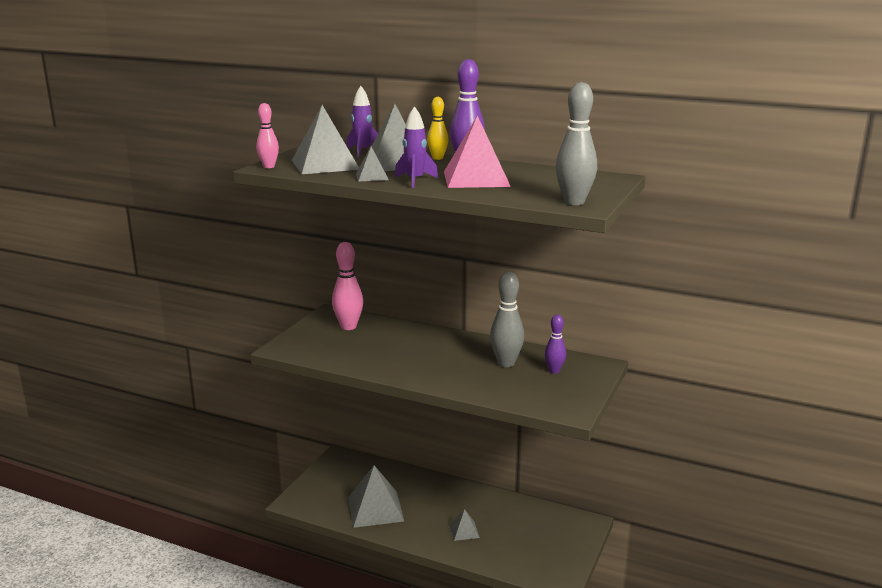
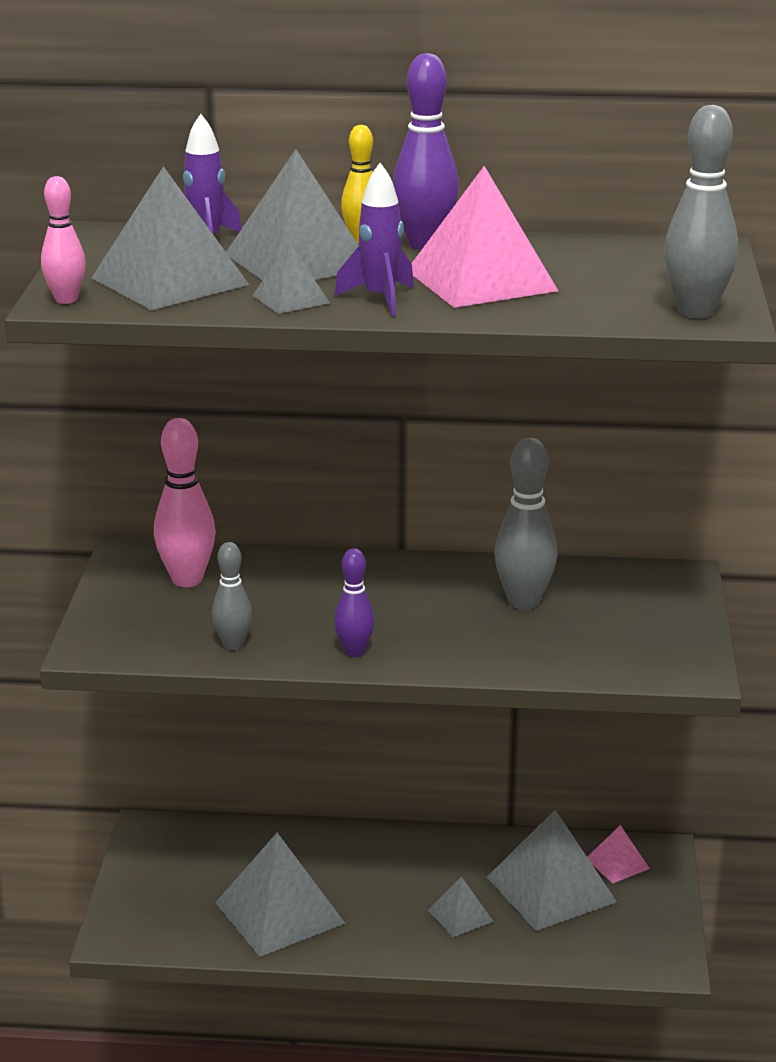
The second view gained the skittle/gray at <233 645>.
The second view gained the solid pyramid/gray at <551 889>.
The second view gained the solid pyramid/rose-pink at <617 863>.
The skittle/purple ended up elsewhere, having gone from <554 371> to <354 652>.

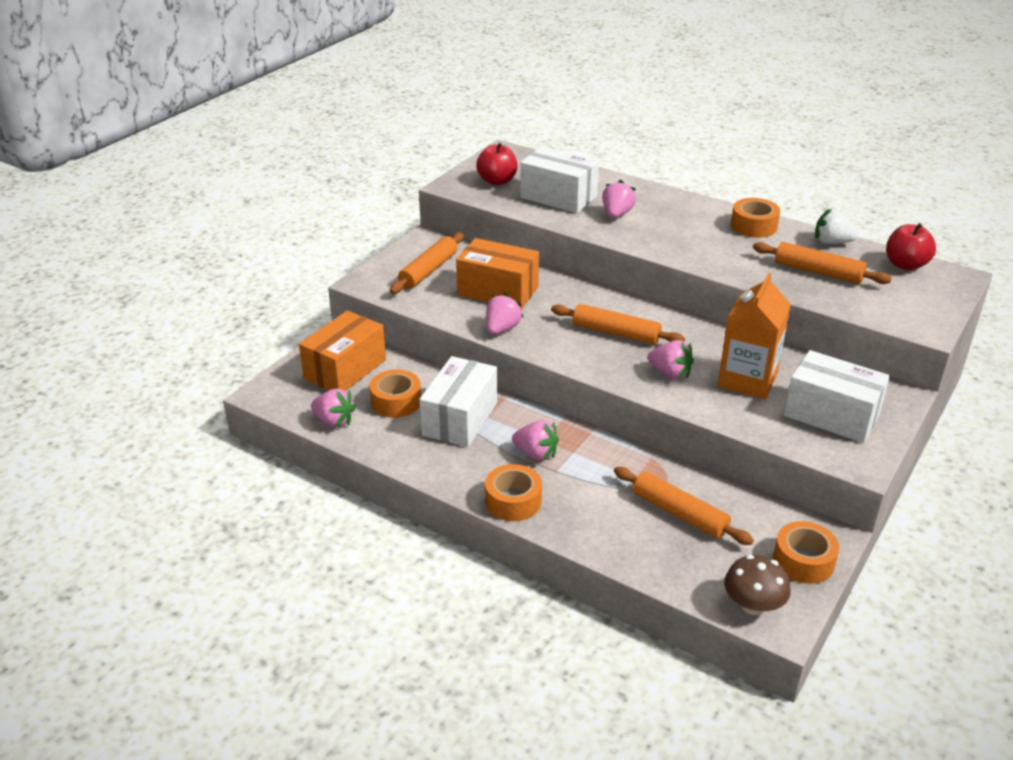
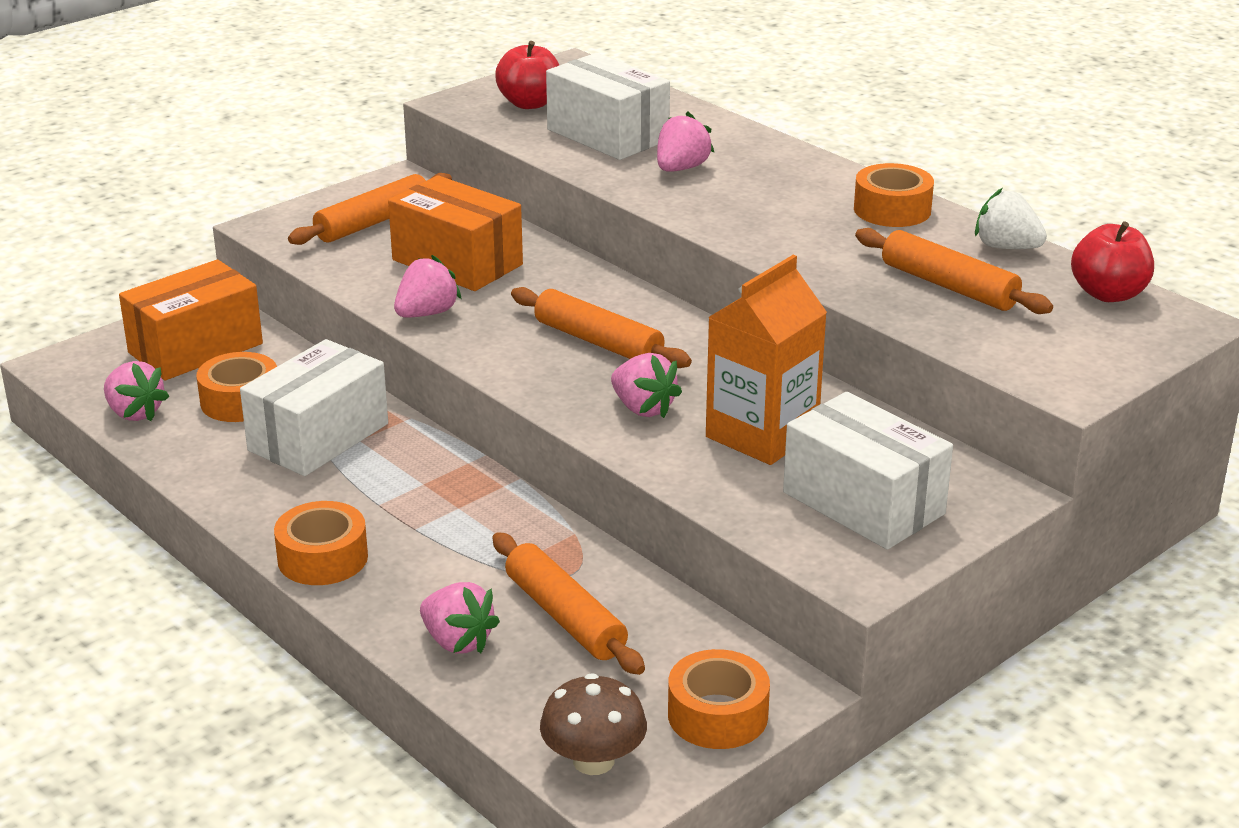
The strawberry/rose-pink ended up elsewhere, having gone from <536 454> to <457 641>.

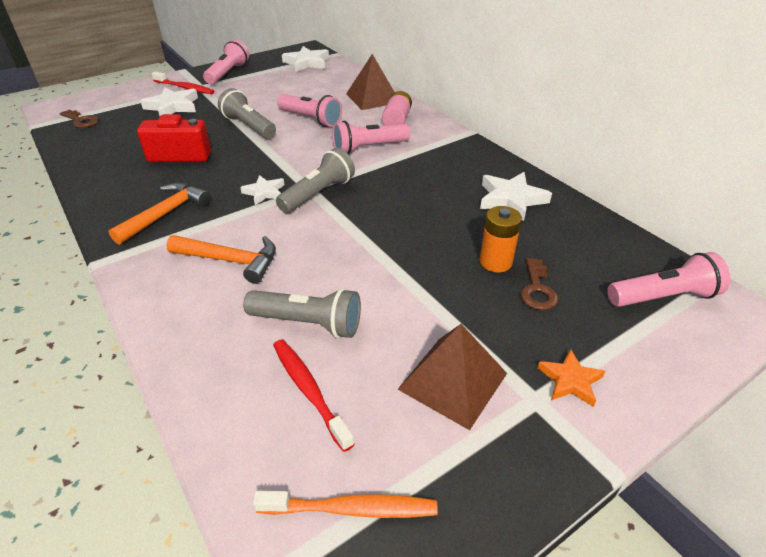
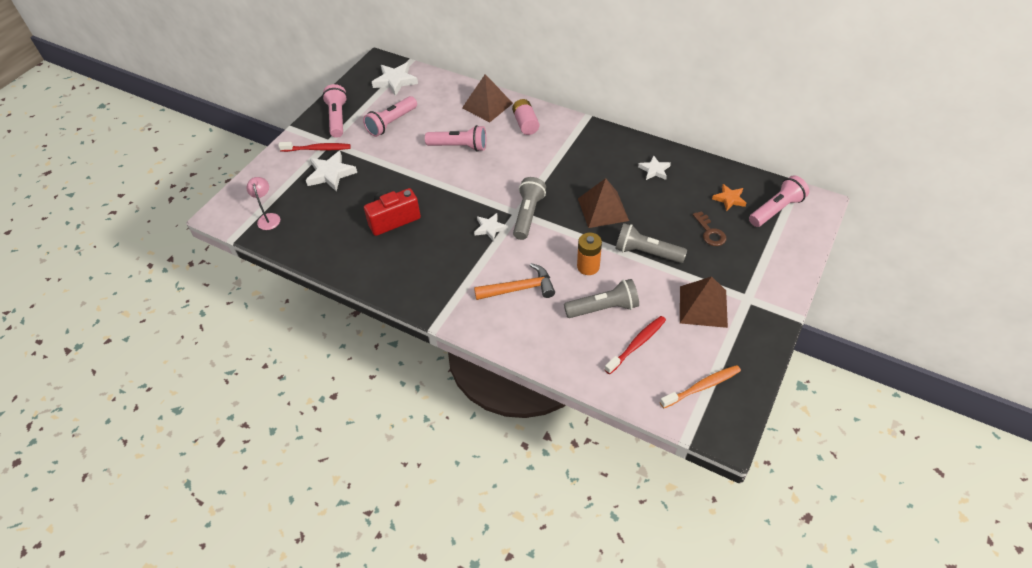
The second view lost the hammer/orange-coloured at <166 214>.
The second view gained the solid pyramid/brown at <603 209>.
The flashlight/gray ended up elsewhere, having gone from <248 126> to <646 253>.
The flashlight/rose-pink ended up elsewhere, having gone from <368 148> to <391 123>.
The battery/orange-coloured ended up elsewhere, having gone from <495 262> to <588 266>.
The star/orange-coloured ended up elsewhere, having gone from <570 381> to <729 199>.
Where the door key/brown stood at <81 121>, the desk lamp/rose-pink came to stand at <268 218>.
The tooth brush/crimson at <309 390> ended up facing another way, 105 degrees clockwise from before.
The size of the star/snow-white at <511 199> changed by a factor of 0.63.

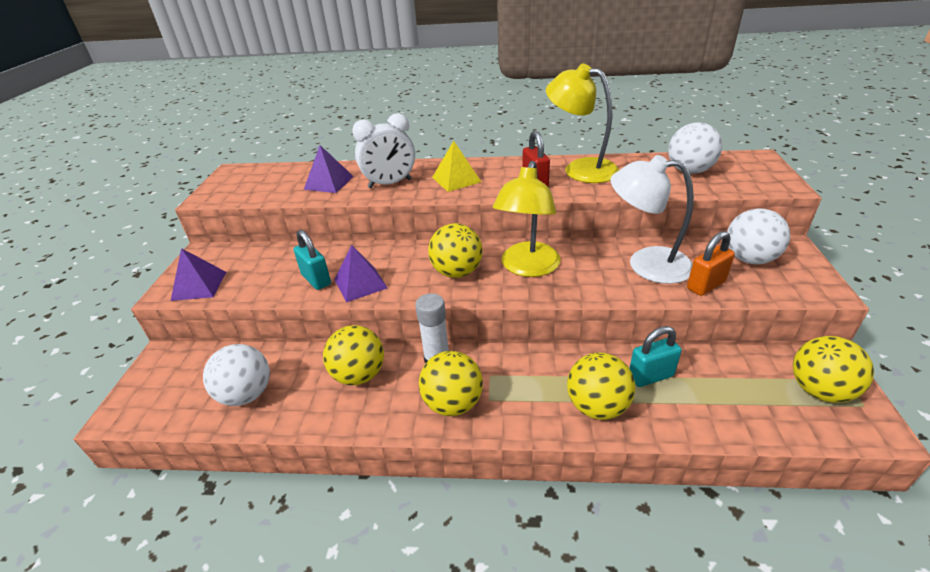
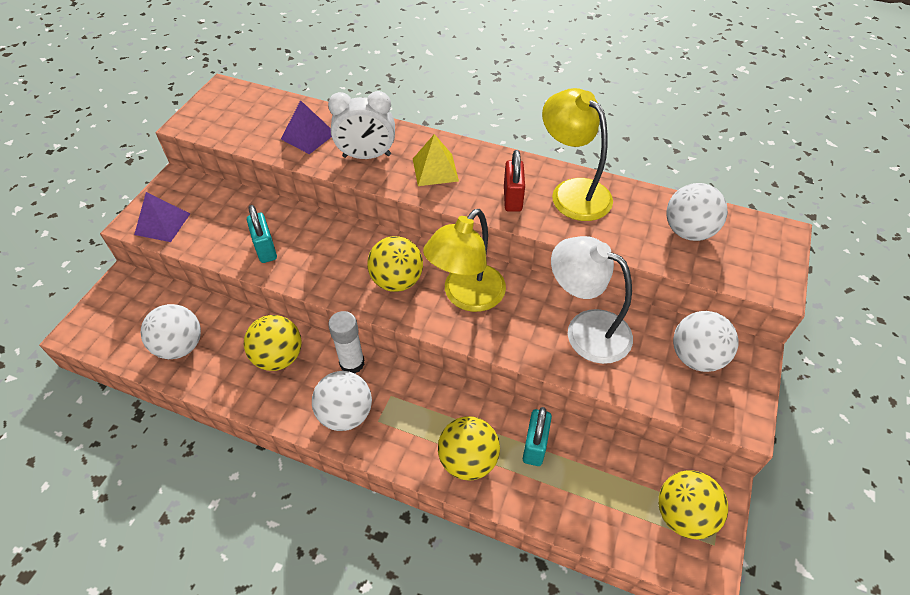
The second view lost the solid pyramid/purple at <360 283>.
The second view lost the padlock/orange-coloured at <705 285>.
What was the ball/yellow at <453 403> turned into the ball/snow-white at <345 414>.
The padlock/turquoise at <650 376> ended up facing another way, 75 degrees counterclockwise from before.

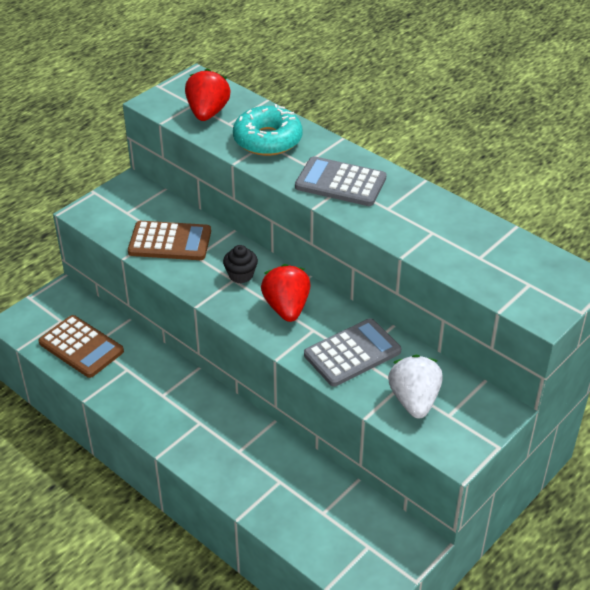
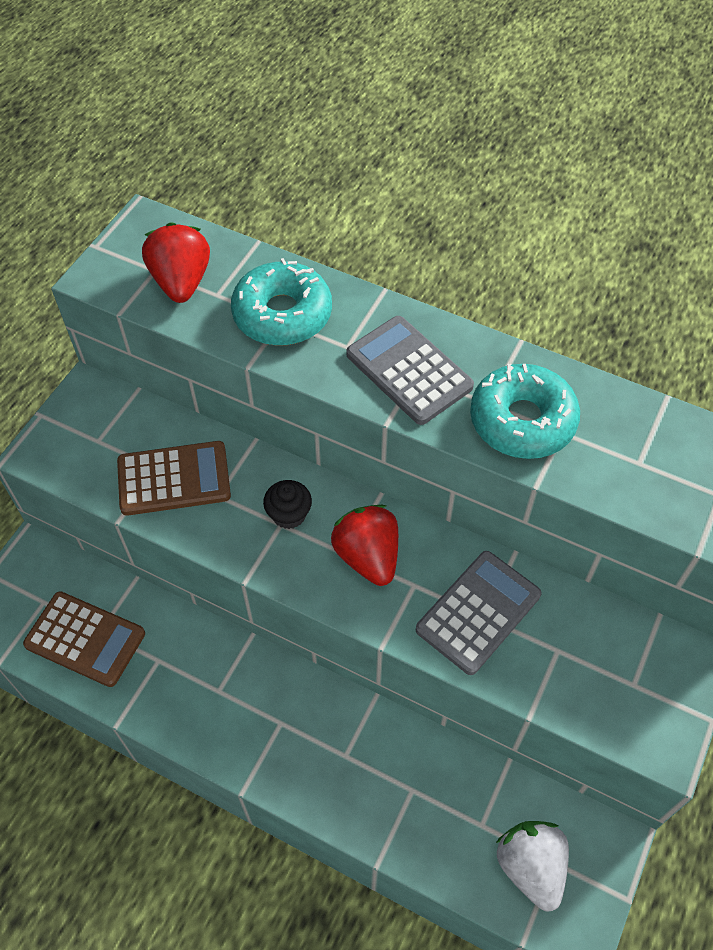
The second view gained the doughnut/turquoise at <522 421>.
The strawberry/snow-white ended up elsewhere, having gone from <414 400> to <530 866>.
The pocket calculator/gray at <340 183> ended up facing another way, 45 degrees clockwise from before.

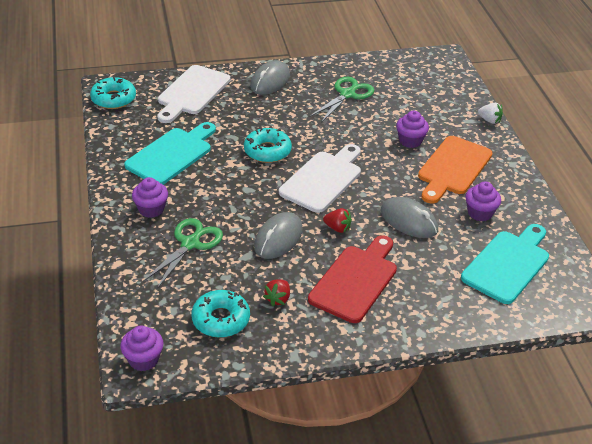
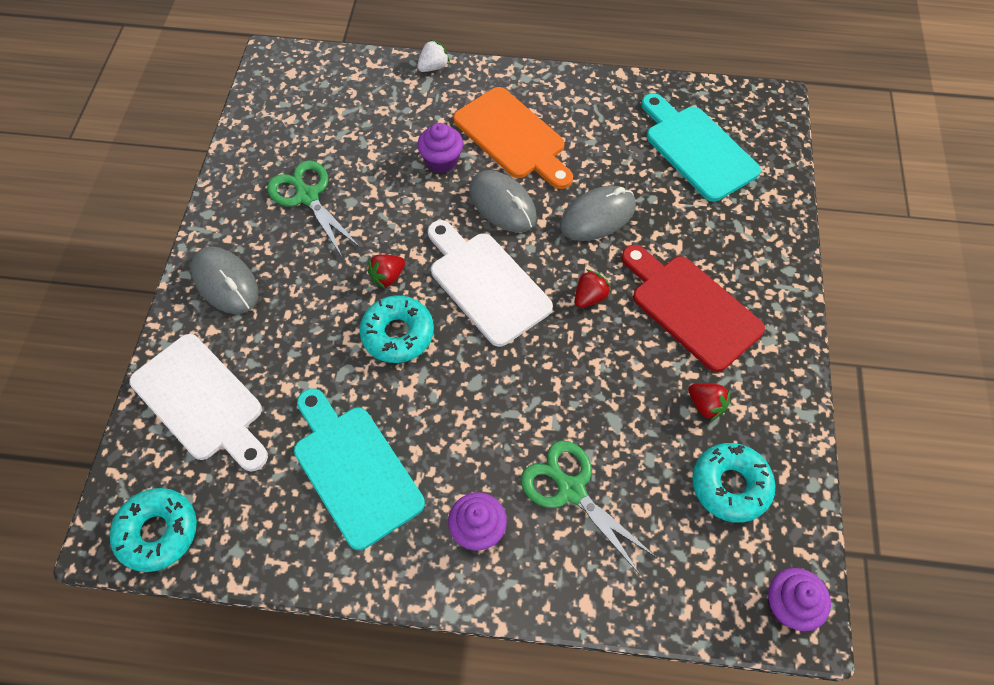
The second view lost the muffin/purple at <480 213>.
The second view gained the strawberry/crimson at <387 277>.
The mouse/gray ended up elsewhere, having gone from <278 238> to <502 204>.

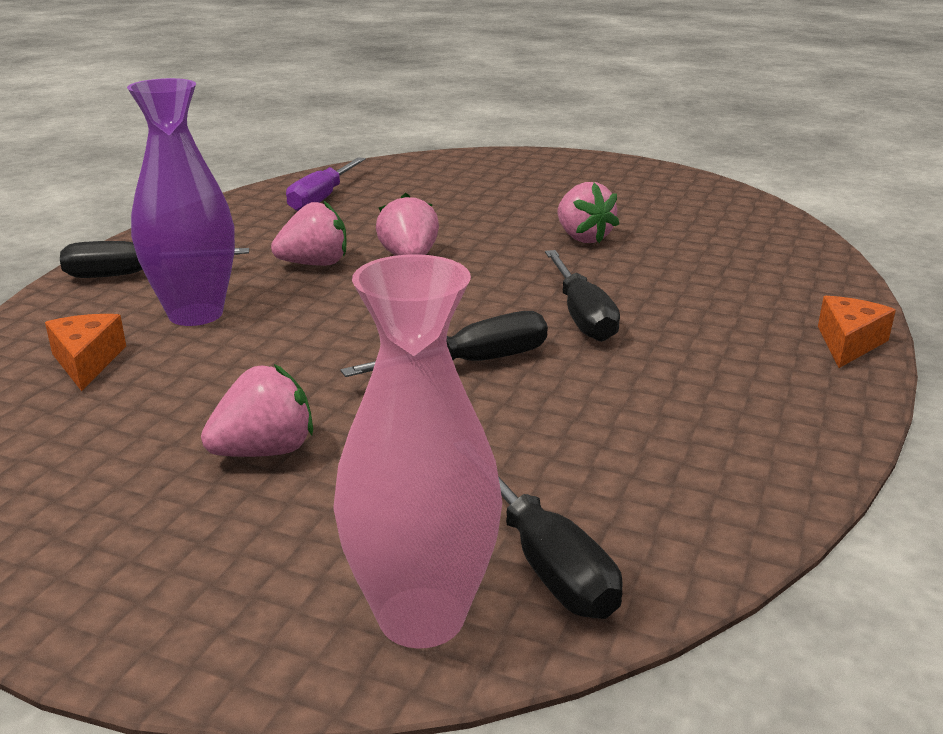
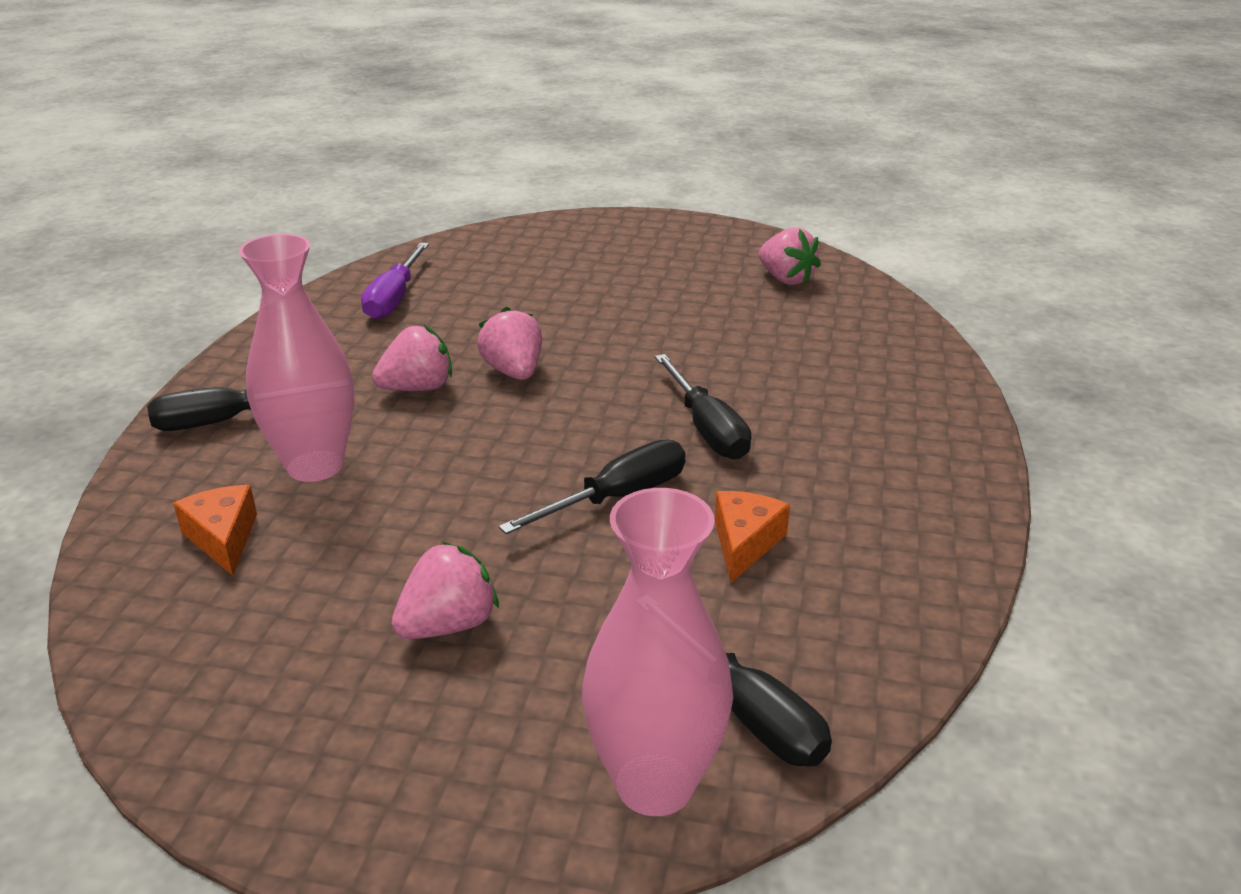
The strawberry/rose-pink ended up elsewhere, having gone from <583 238> to <786 279>.
The cheese wedge/orange-coloured ended up elsewhere, having gone from <848 343> to <744 543>.
What was the tall vase/purple at <195 314> turned into the tall vase/rose-pink at <315 466>.

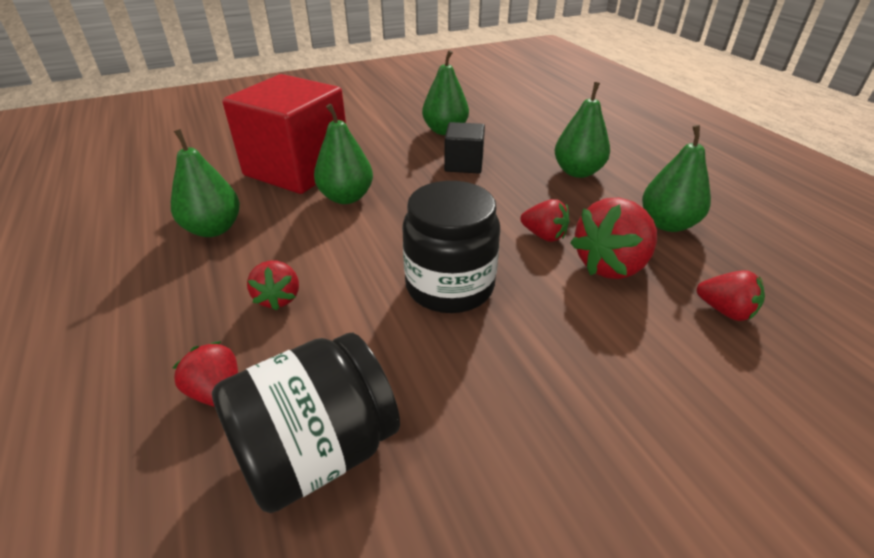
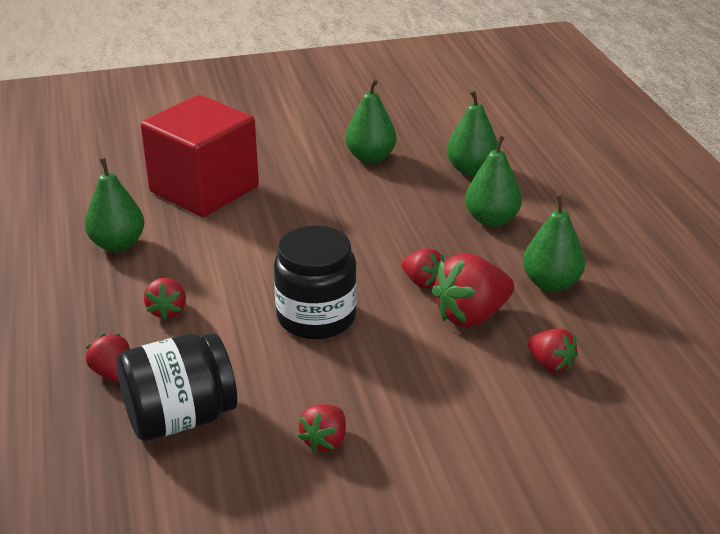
The second view lost the solid cube/black at <464 164>.
The second view gained the strawberry/crimson at <325 441>.
The toy pear/emerald ended up elsewhere, having gone from <346 197> to <471 170>.

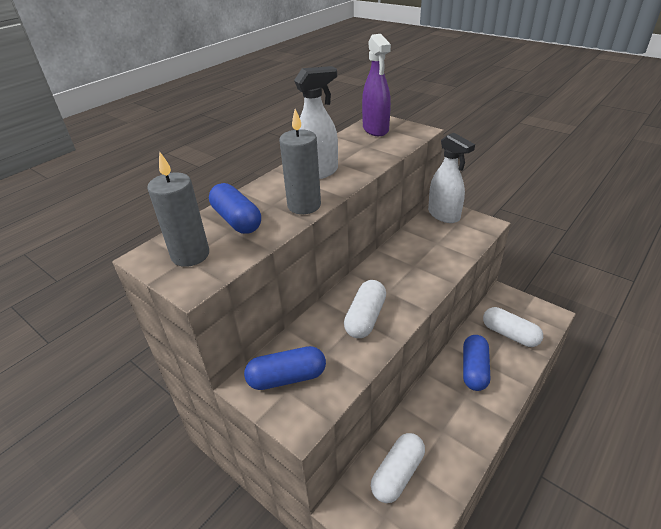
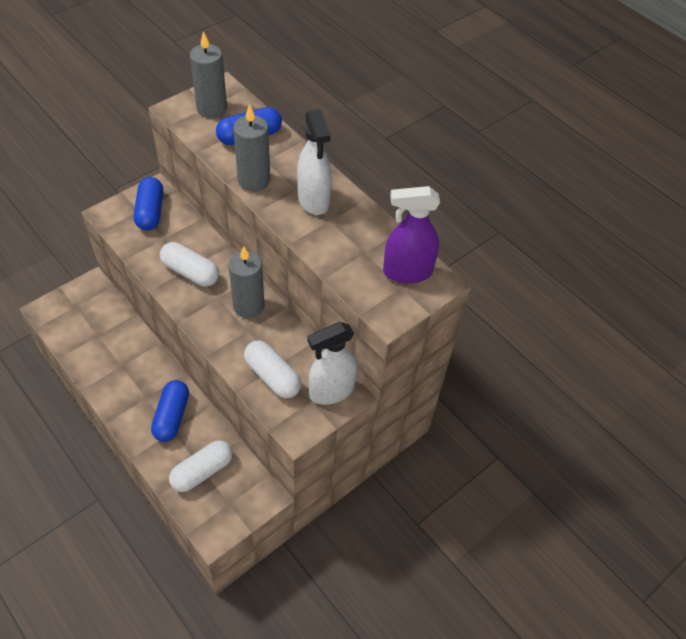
The second view gained the wax candle/gray at <248 306>.
The capsule/snow-white ended up elsewhere, having gone from <397 474> to <272 376>.
The capsule/cobalt at <474 369> ended up facing another way, 75 degrees clockwise from before.

